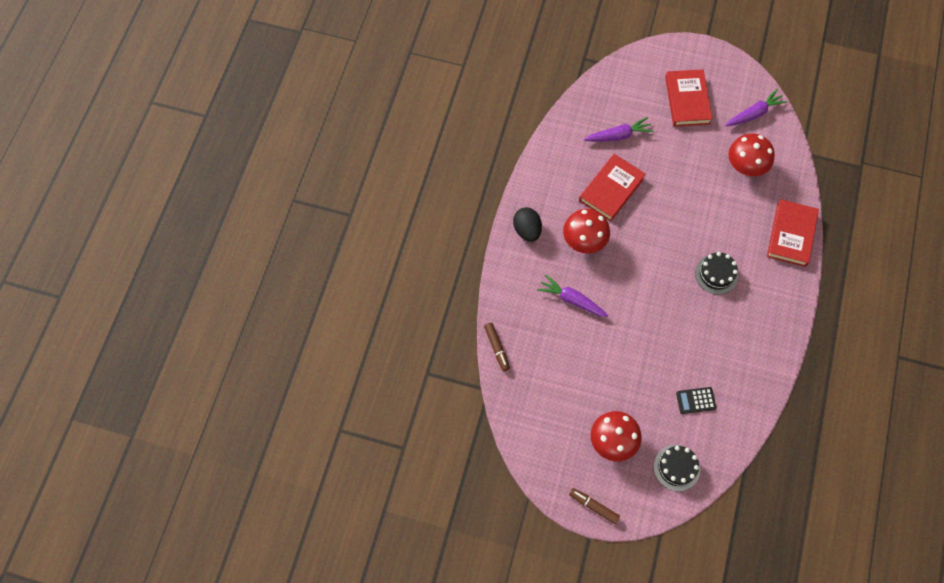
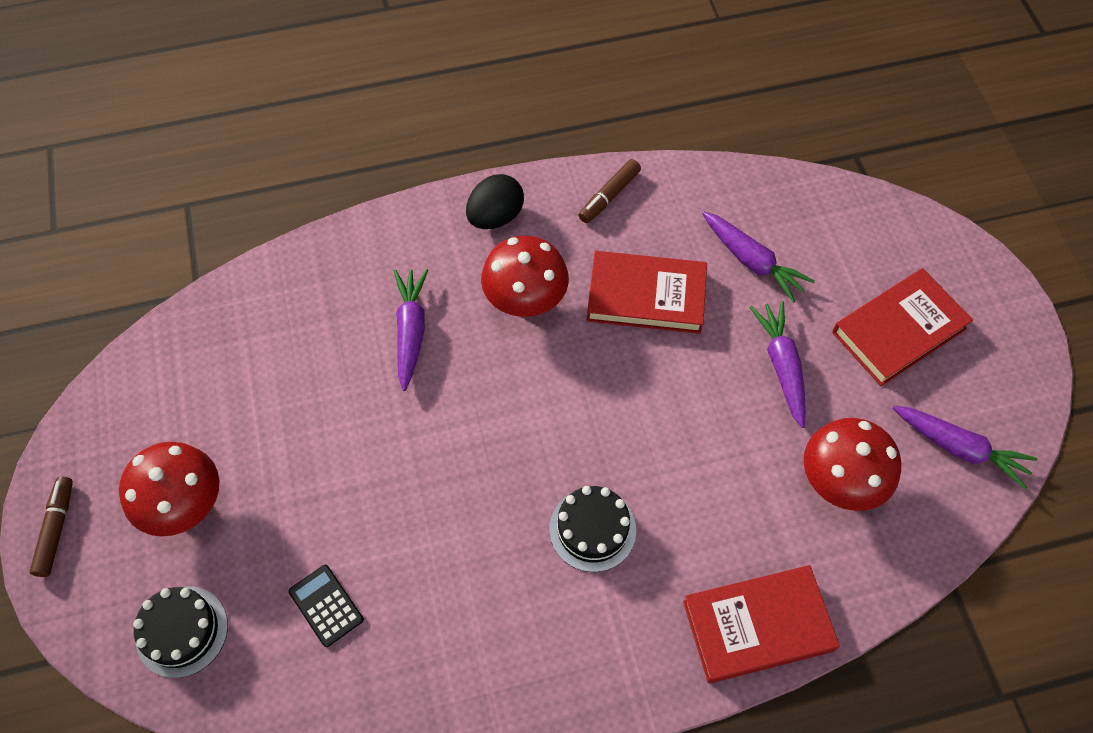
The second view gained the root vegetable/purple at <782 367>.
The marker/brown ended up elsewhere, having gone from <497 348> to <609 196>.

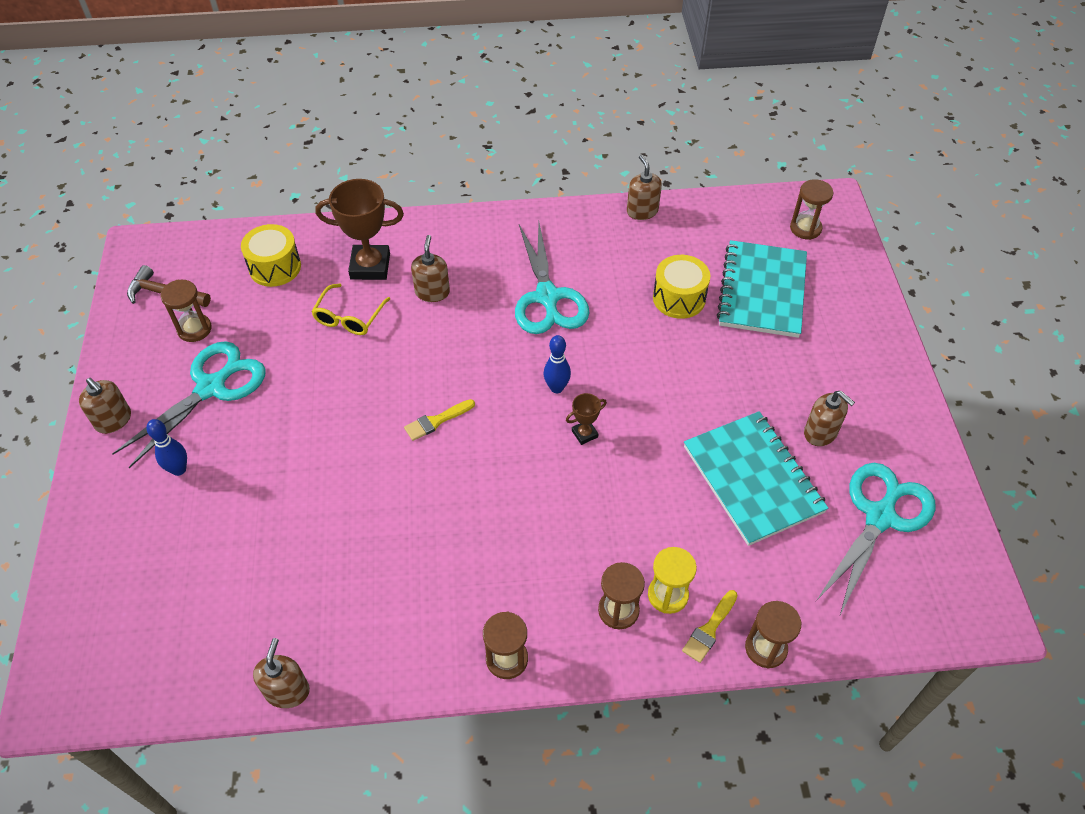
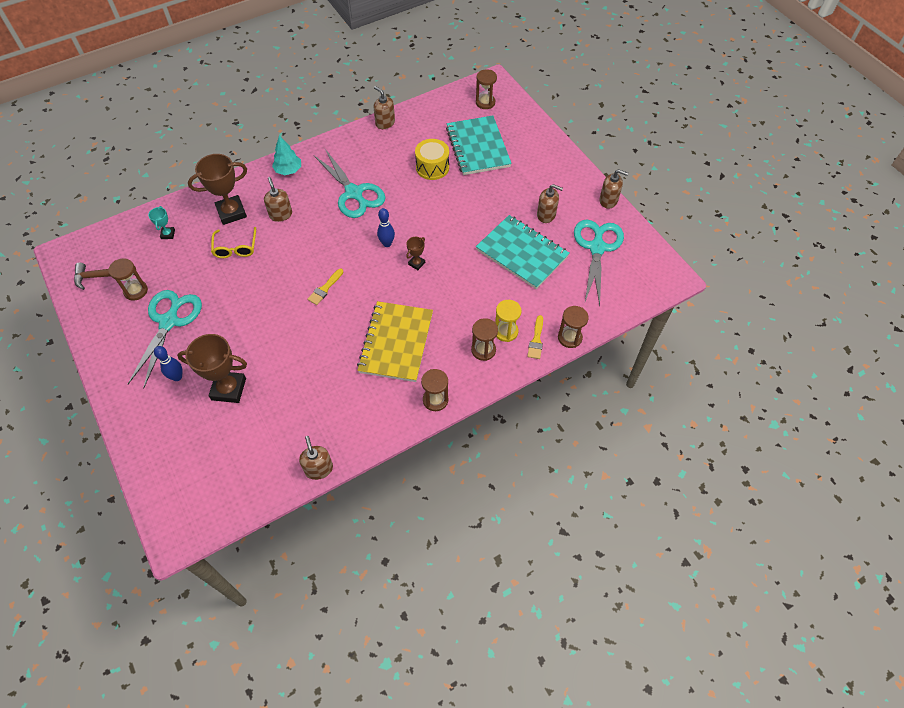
The second view gained the prize cup/brown at <228 389>.
The second view gained the fir tree/turquoise at <288 170>.
The second view gained the exercise book/yellow at <396 343>.
The soap dispenser/brown ended up elsewhere, having gone from <113 420> to <608 200>.
Where the drum/yellow stood at <275 267>, the prize cup/turquoise came to stand at <168 234>.

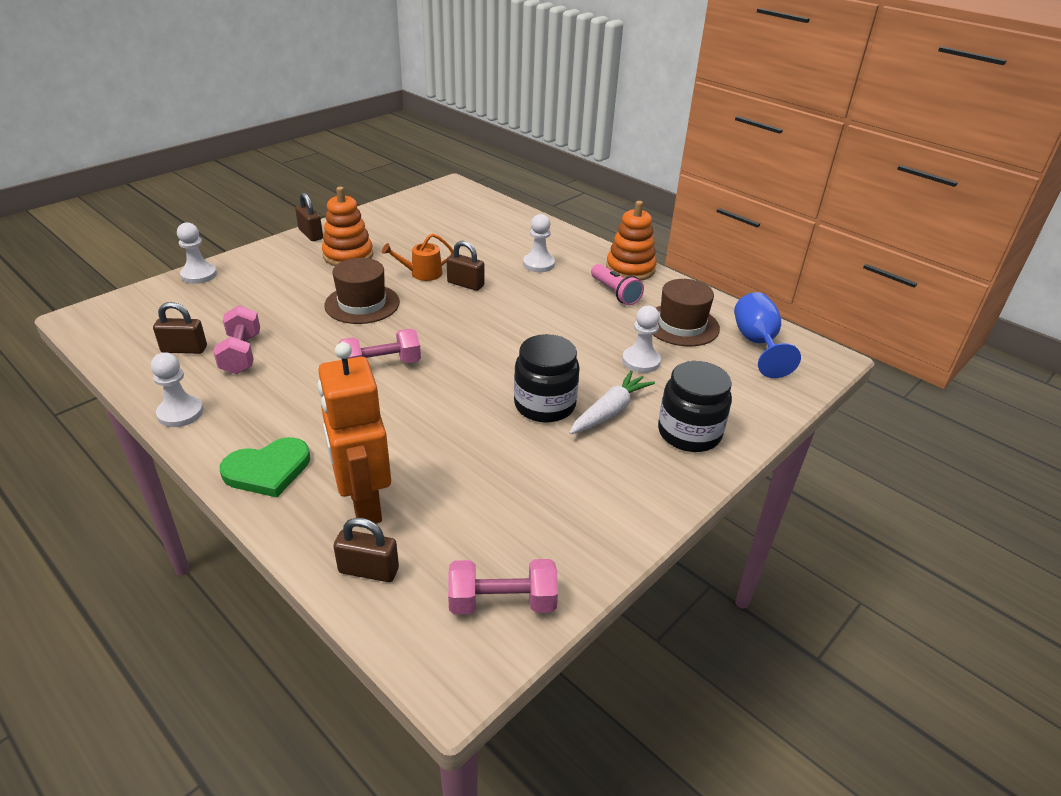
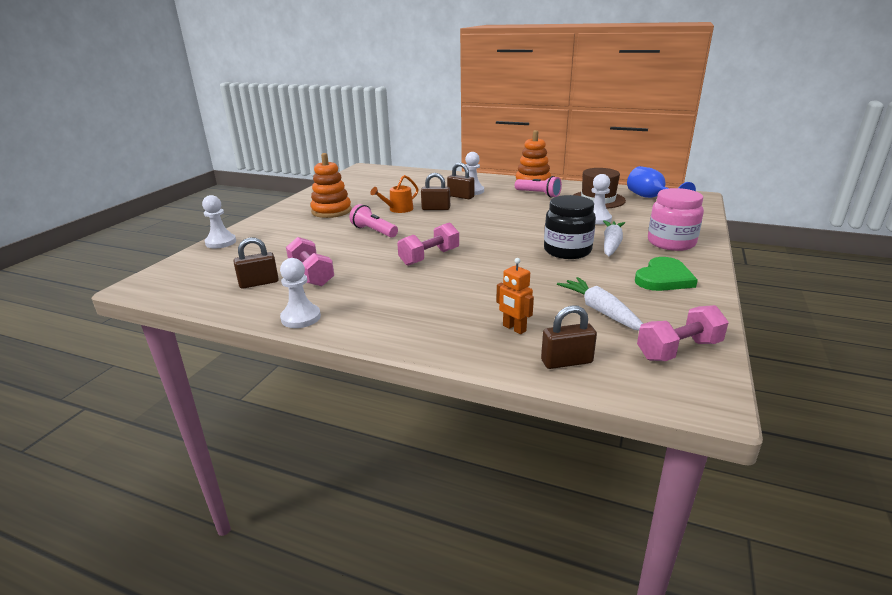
The second view gained the root vegetable/snow-white at <601 311>.
The heart/emerald ended up elsewhere, having gone from <268 470> to <663 278>.
The padlock/brown ended up elsewhere, having gone from <311 234> to <460 196>.
Where the hat/brown stood at <362 304>, the flashlight/rose-pink came to stand at <374 231>.
What was the jam jar/black at <689 433> turned into the jam jar/rose-pink at <671 243>.
The size of the toy robot/orange-coloured at <363 504> changed by a factor of 0.47.

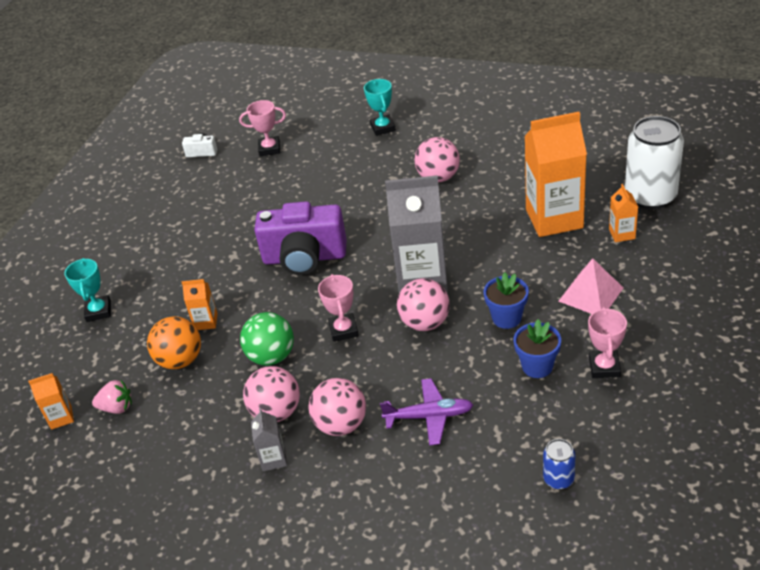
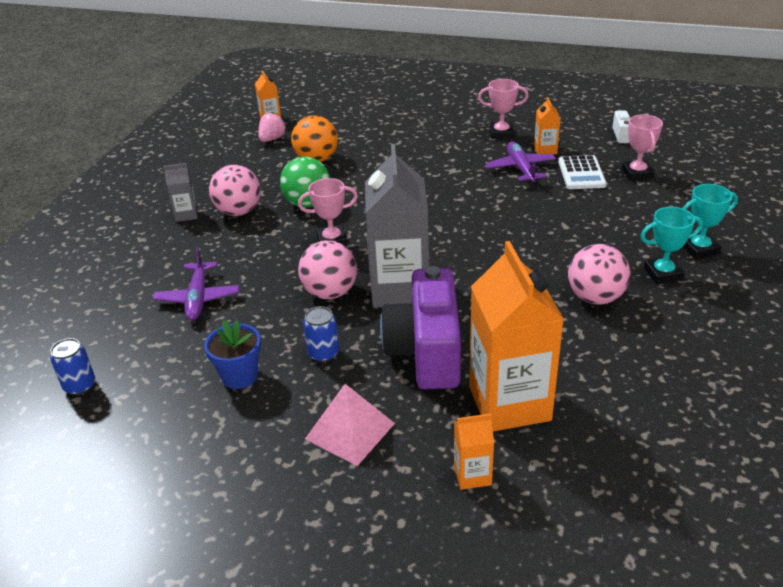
The second view lost the ball/rose-pink at <341 424>.
The second view lost the soda can/snow-white at <650 196>.
The second view gained the toy plane/purple at <520 168>.
The second view gained the pocket calculator/snow-white at <581 173>.
The prize cup/turquoise ended up elsewhere, having gone from <98 311> to <663 274>.
The milk carton/orange-coloured ended up elsewhere, having gone from <206 322> to <545 150>.
The camera/purple ended up elsewhere, having gone from <304 258> to <426 352>.
The prize cup/rose-pink ended up elsewhere, having gone from <604 367> to <501 133>.
Where the potted plant/cobalt stood at <506 318>, the soda can/cobalt came to stand at <323 353>.
The strawberry/rose-pink at <117 407> ended up facing another way, 150 degrees counterclockwise from before.

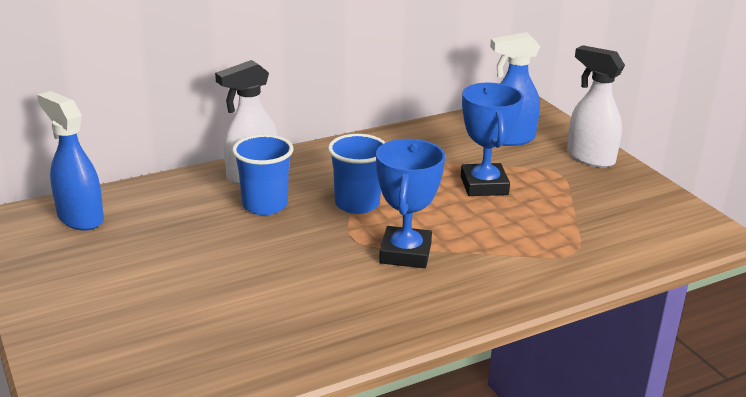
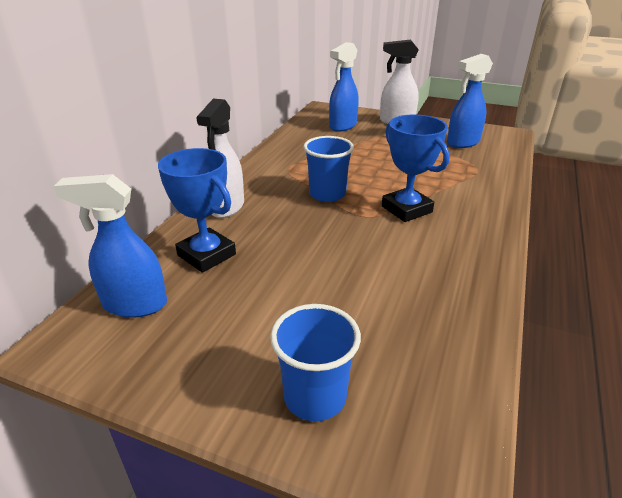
The second view gained the spray cleaner/cobalt at <462 143>.
The beaker/cobalt ended up elsewhere, having gone from <265 205> to <315 397>.
The prize cup/cobalt ended up elsewhere, having gone from <484 185> to <206 255>.

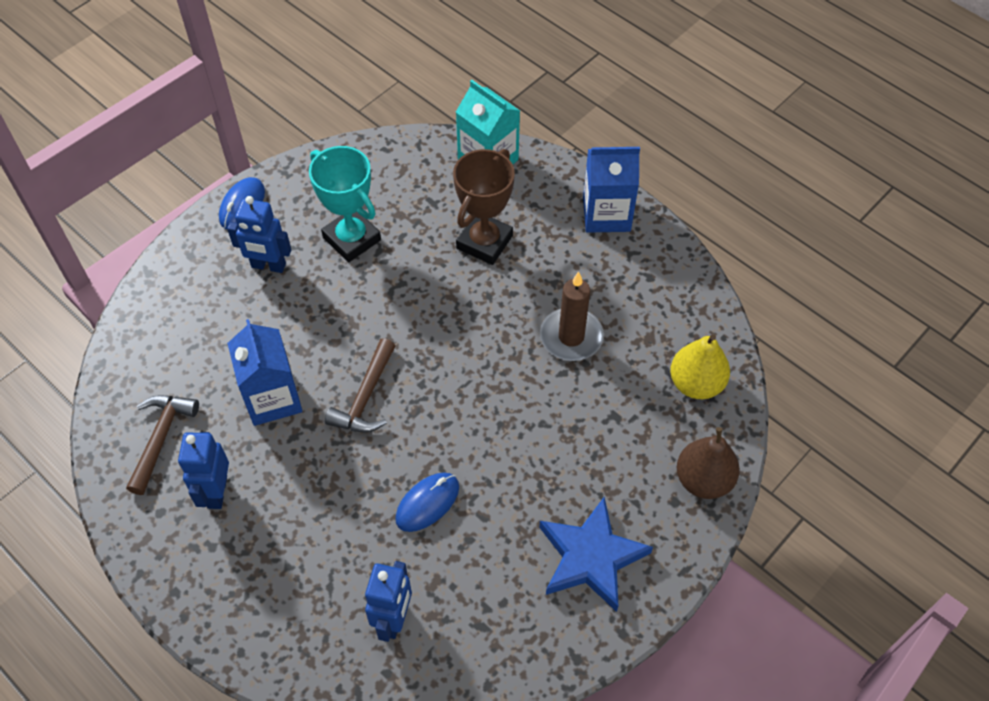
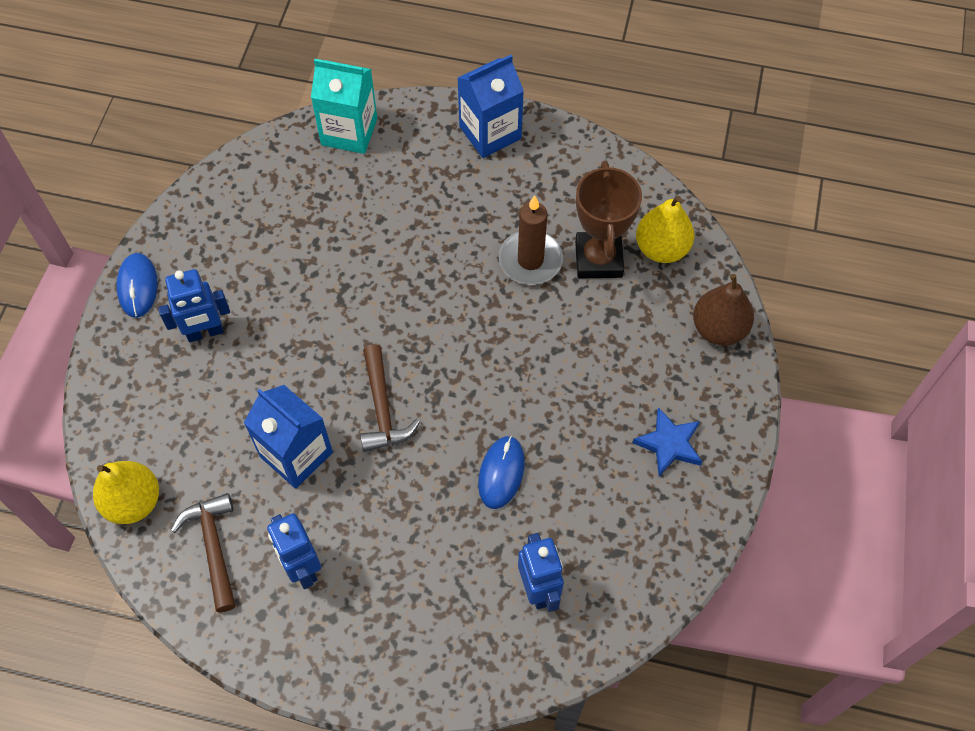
The second view lost the prize cup/turquoise at <352 239>.
The second view gained the toy pear/yellow at <133 502>.
The prize cup/brown ended up elsewhere, having gone from <484 242> to <598 259>.
The size of the star/cobalt at <591 557> changed by a factor of 0.63.

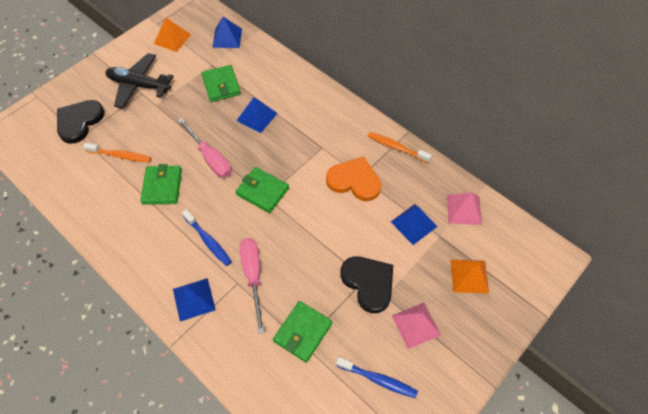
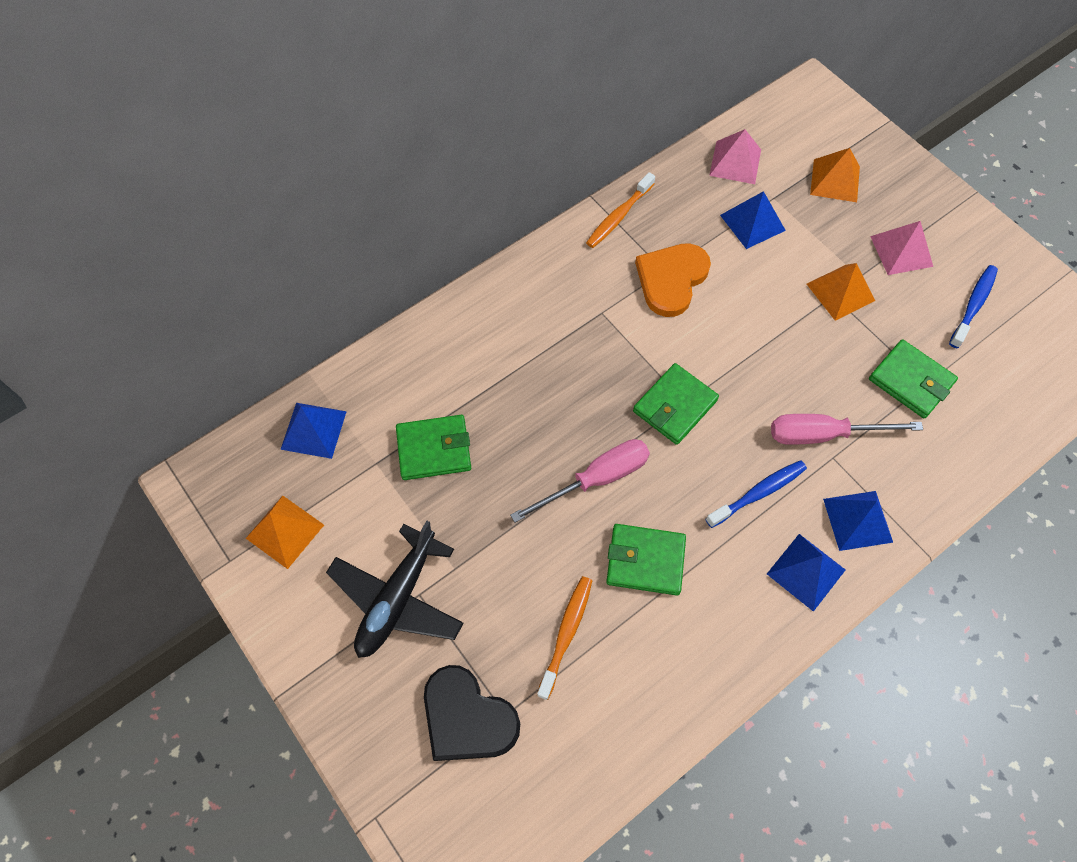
The solid pyramid/cobalt ended up elsewhere, having gone from <257 116> to <806 572>.
Where the heart/black stood at <368 283>, the solid pyramid/orange-coloured came to stand at <840 292>.

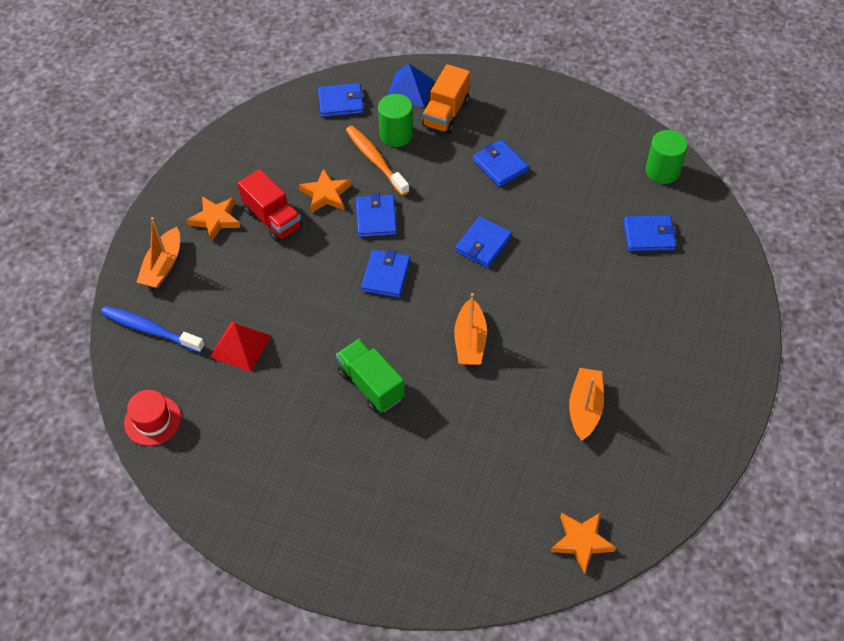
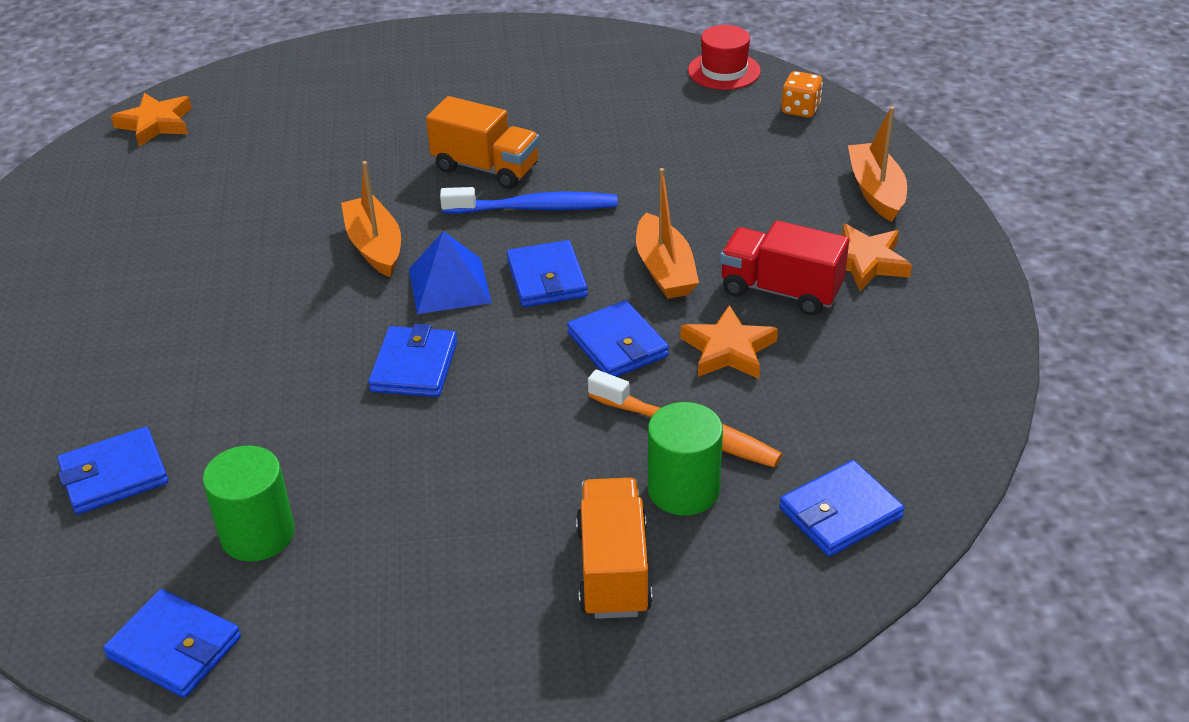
The second view lost the solid pyramid/crimson at <240 346>.
The second view gained the die/orange-coloured at <800 109>.
The tooth brush/cobalt ended up elsewhere, having gone from <150 329> to <535 208>.
The solid pyramid/cobalt ended up elsewhere, having gone from <409 89> to <449 285>.
The wallet/cobalt ended up elsewhere, having gone from <500 165> to <175 647>.
The boat/orange-coloured ended up elsewhere, having gone from <585 408> to <664 270>.
The cylinder/emerald ended up elsewhere, having gone from <662 171> to <257 534>.
What was the toy truck/emerald at <371 385> turned into the toy truck/orange-coloured at <486 168>.

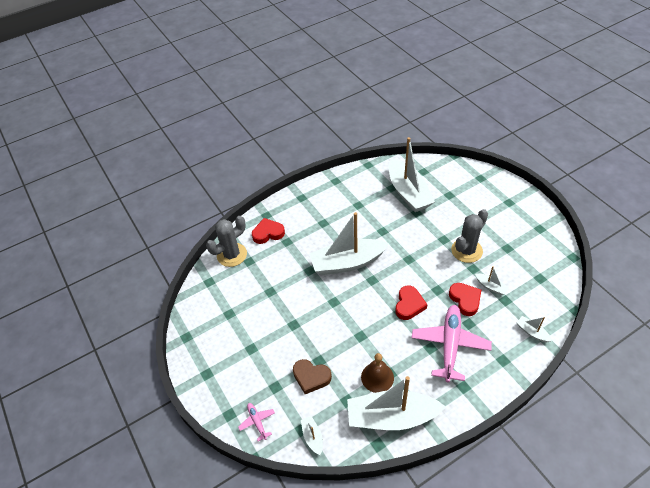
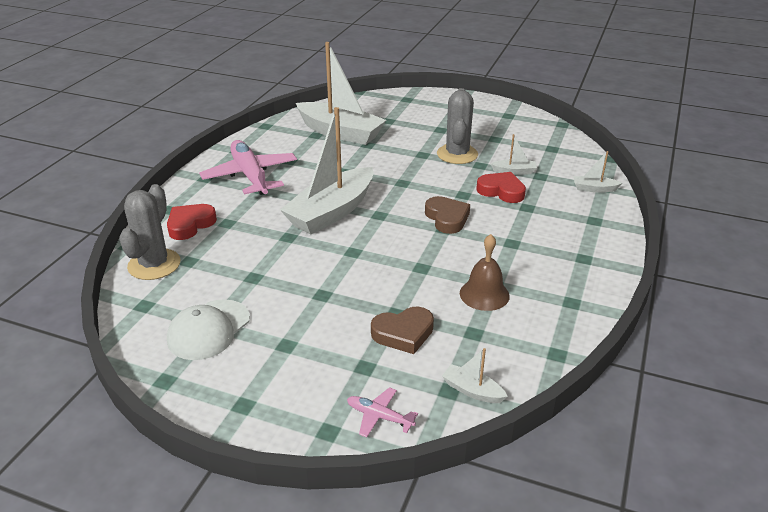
The second view lost the boat/snow-white at <391 417>.
The second view gained the cap/snow-white at <208 330>.
The toy plane/rose-pink ended up elsewhere, having gone from <450 345> to <250 176>.
What was the heart/crimson at <409 305> turned into the heart/brown at <447 218>.

